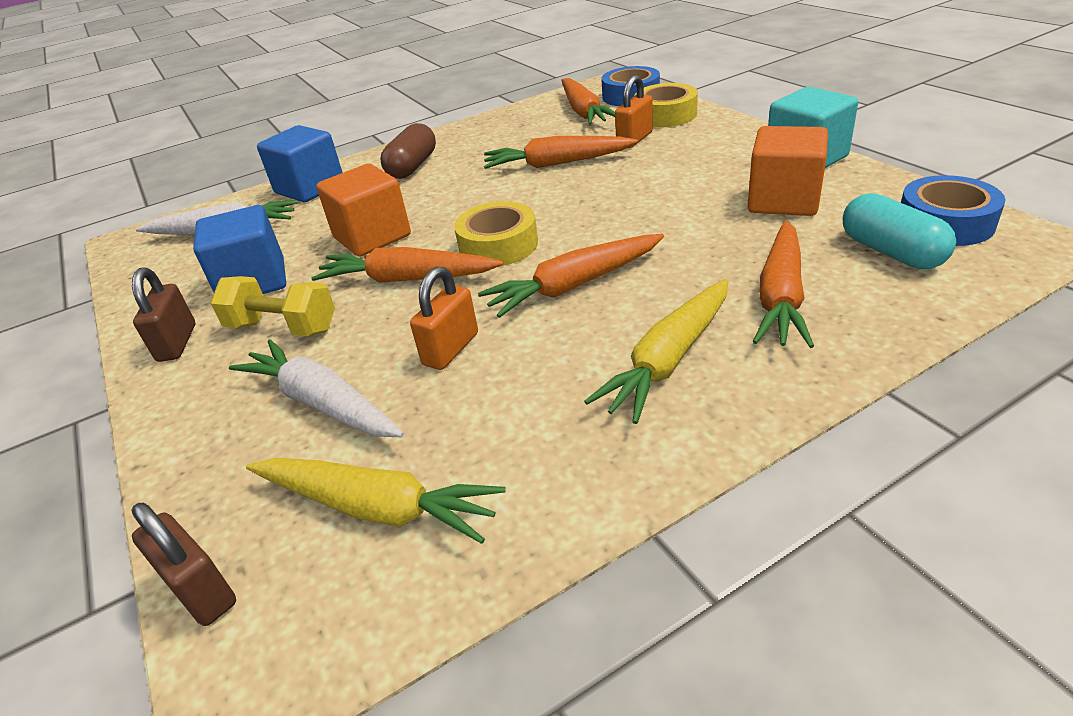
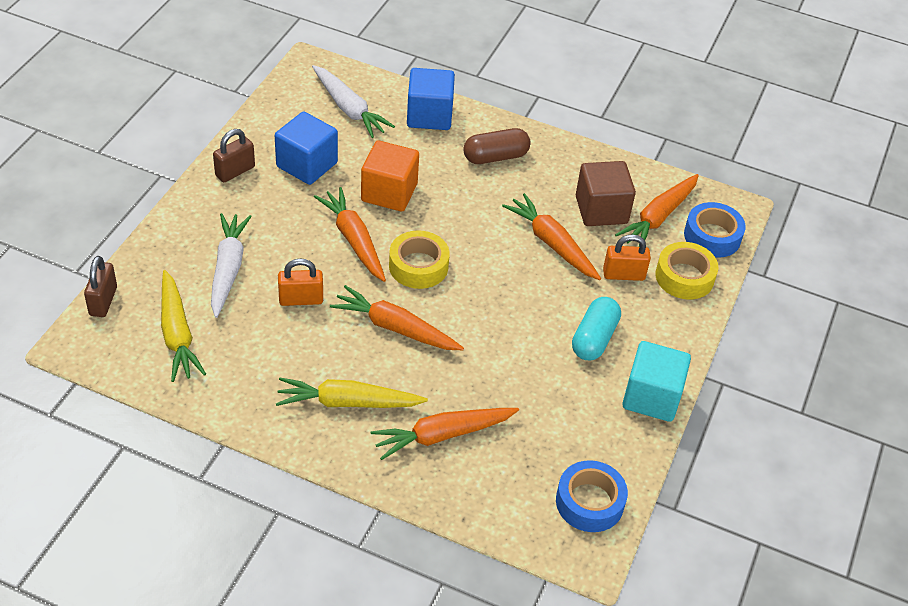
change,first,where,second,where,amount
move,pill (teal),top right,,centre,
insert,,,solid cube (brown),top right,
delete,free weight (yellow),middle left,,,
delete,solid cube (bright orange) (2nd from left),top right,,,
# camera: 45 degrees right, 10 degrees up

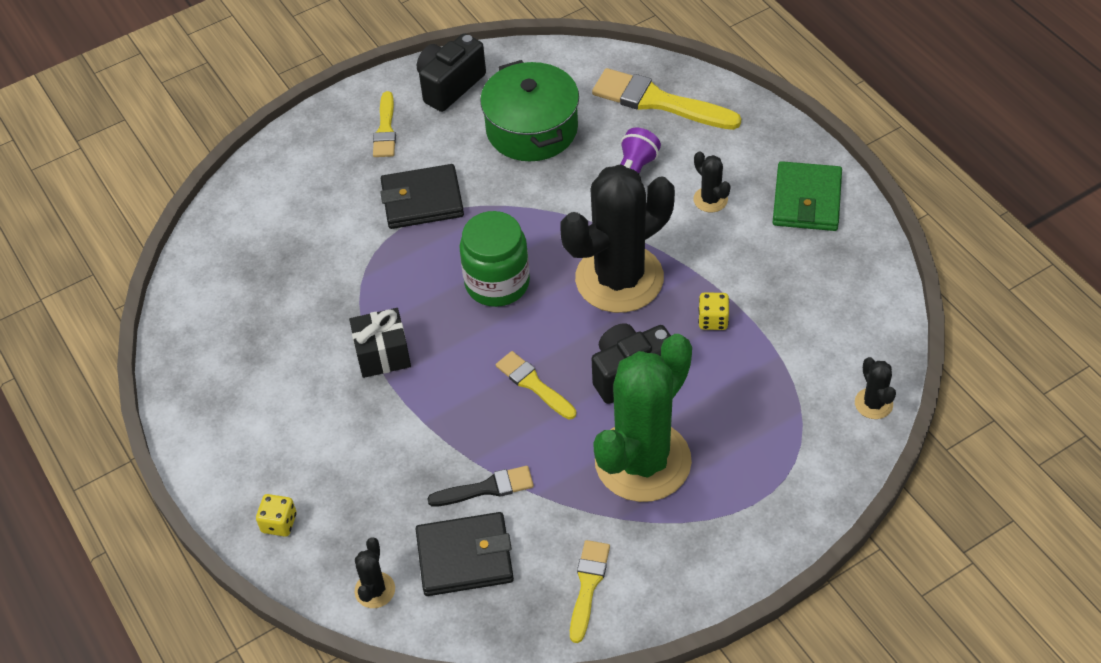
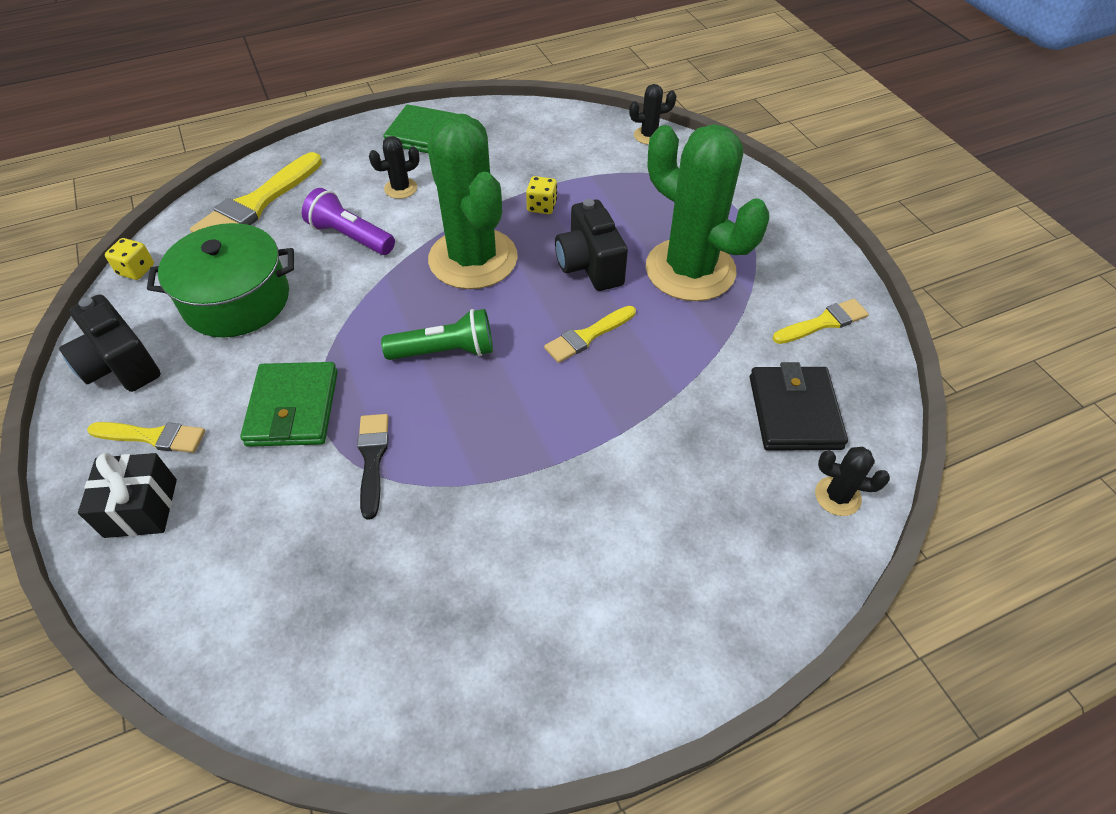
change,first,where,second,where,amount
move,present (black),centre,,middle left,
move,game die (yellow) (1st from left),bottom left,,top left,
recolor,card wallet (black) (1st from left),top centre,card wallet (leaf-green) (1st from left),middle left,
move,paintbrush (black),bottom centre,,centre,
replace,jar (leaf-green),centre,torch (leaf-green),centre,
recolor,saguaro cactus (black) (2nd from left),centre,saguaro cactus (leaf-green) (1st from left),top centre,
rotate,paintbrush (yellow) (3rd from left in the first image),bottom centre,paintbrush (yellow) (4th from left),middle right,135 degrees clockwise
# camera: 85 degrees left, 0 degrees up

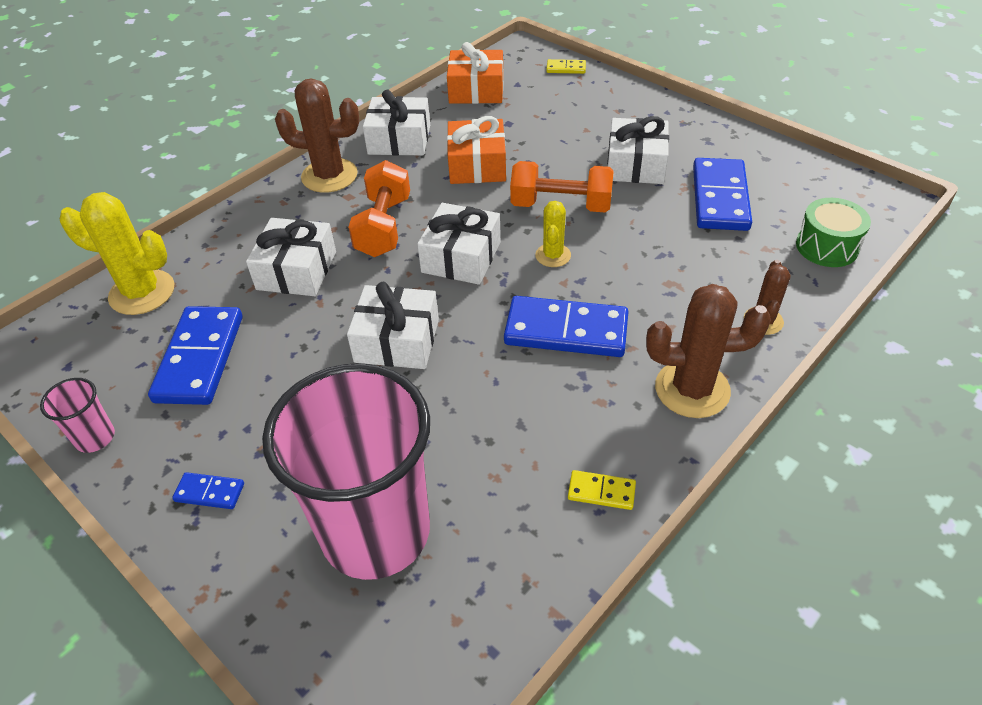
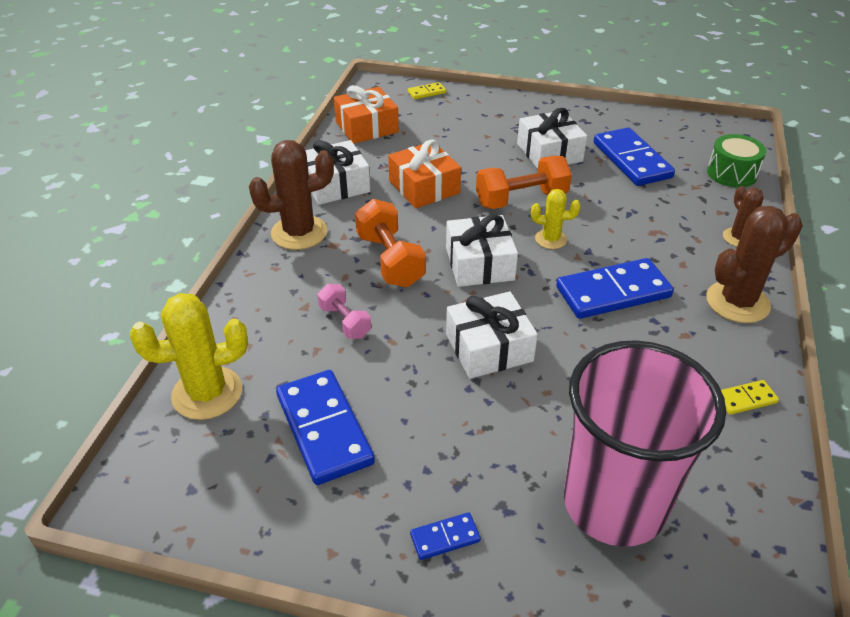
change,first,where,second,where,amount
replace,present (white) (1st from left),middle left,free weight (rosy),centre,
rotate,saguaro cactus (yellow) (2nd from left),top centre,,centre,60 degrees counterclockwise
delete,beaker (rosy) (1st from left),middle left,,,
# camera: 30 degrees left, 5 degrees down

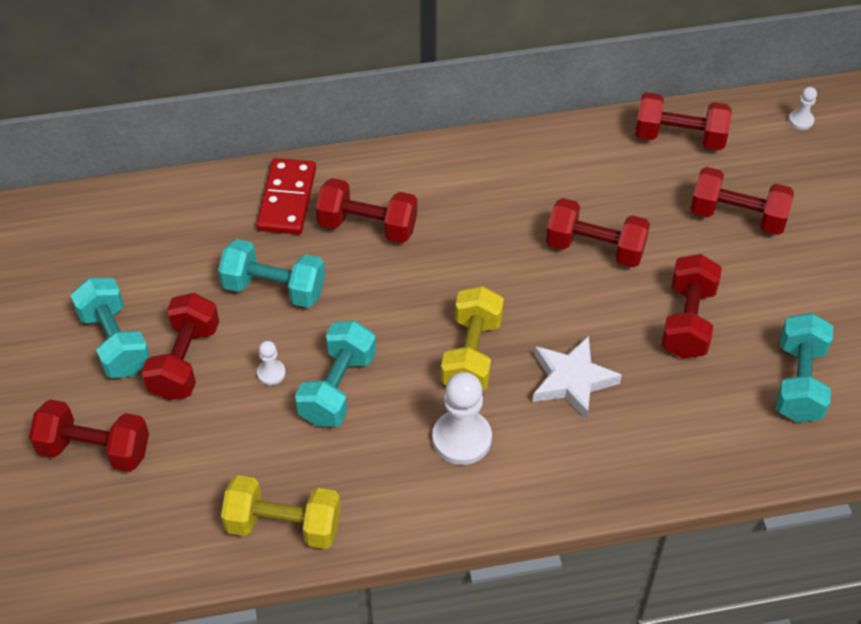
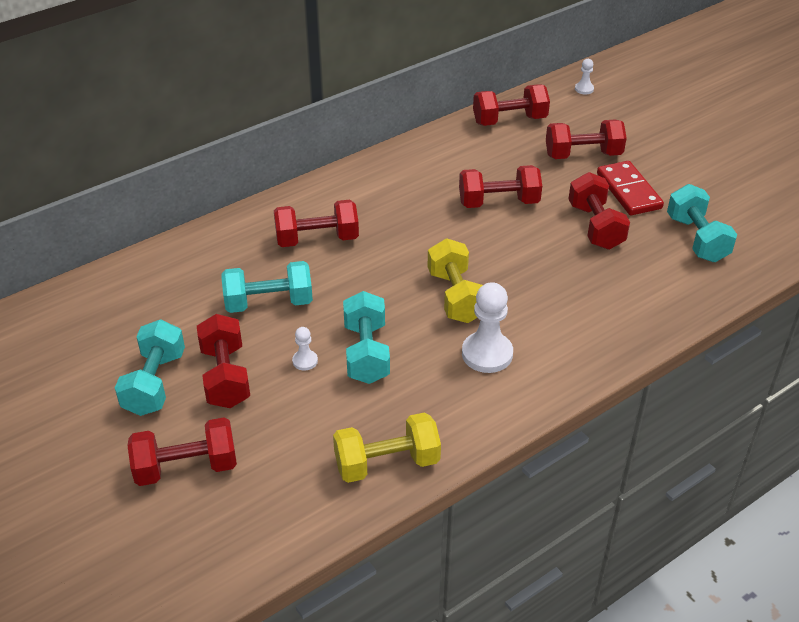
change,first,where,second,where,amount
rotate,free weight (teal) (1st from left),middle left,,middle left,60 degrees clockwise
move,domino tile (scarlet),top left,,top right,
delete,star (white),middle right,,,
# camera: 25 degrees left, 10 degrees down

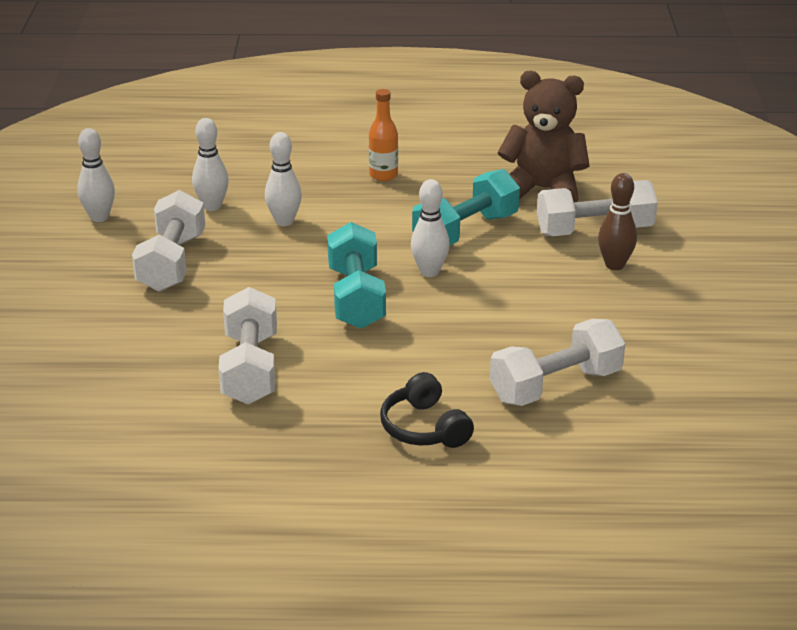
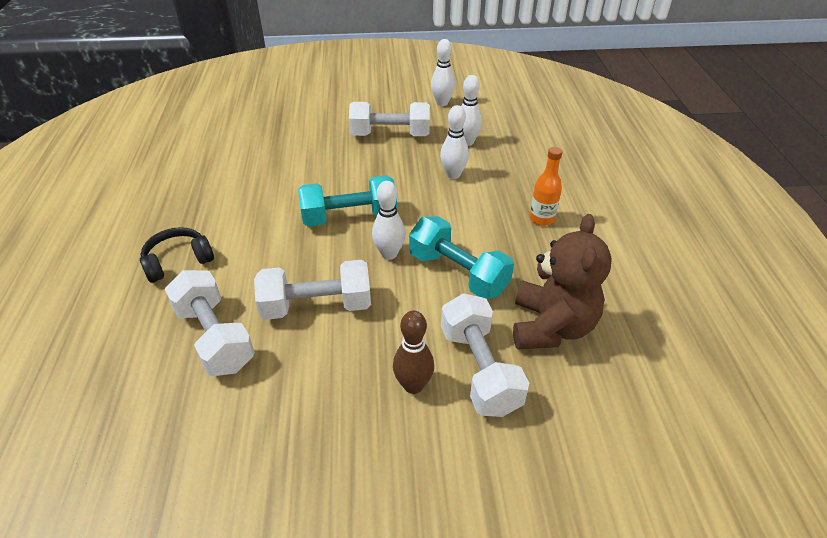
change,first,where,second,where,amount
move,free weight (white) (2nd from left),middle left,,centre,
# camera: 85 degrees right, 10 degrees up

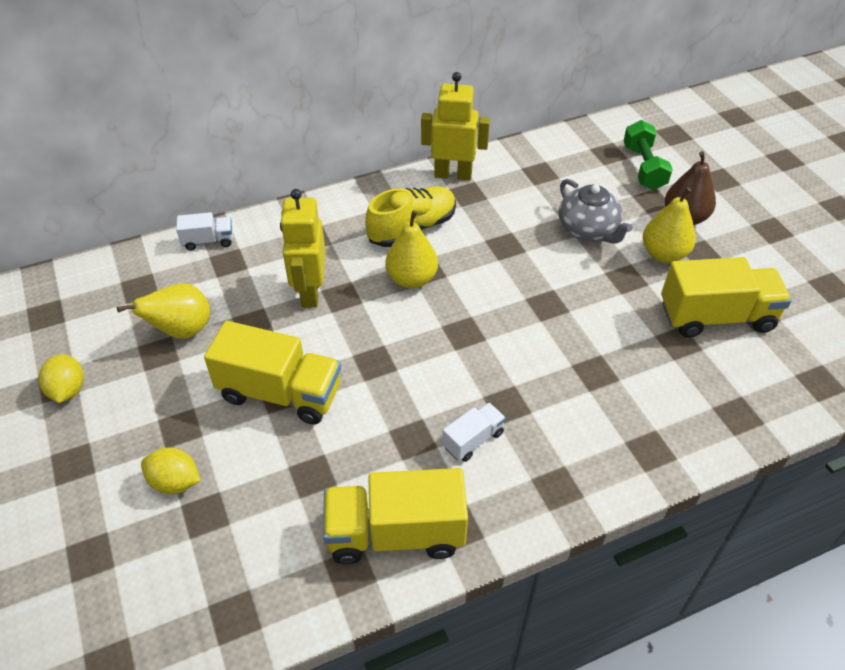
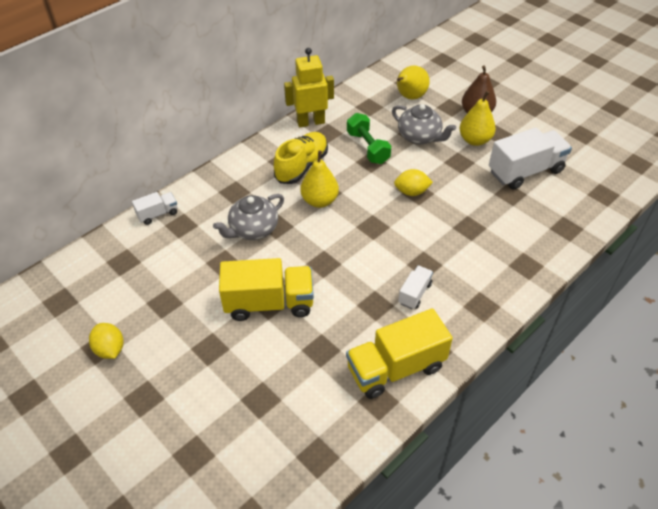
change,first,where,second,where,amount
replace,robot figure (yellow) (1st from left),centre,tea pot (grey) (1st from left),centre,
move,free weight (leaf-green),top right,,top centre,
move,toy lemon (yellow) (2nd from left),bottom left,,centre,
move,pear fruit (yellow) (1st from left in the first image),middle left,pear fruit (yellow) (2nd from left),top centre,
recolor,toy truck (yellow) (3rd from left),middle right,toy truck (white) (3rd from left),top right,
# camera: 20 degrees left, 0 degrees up

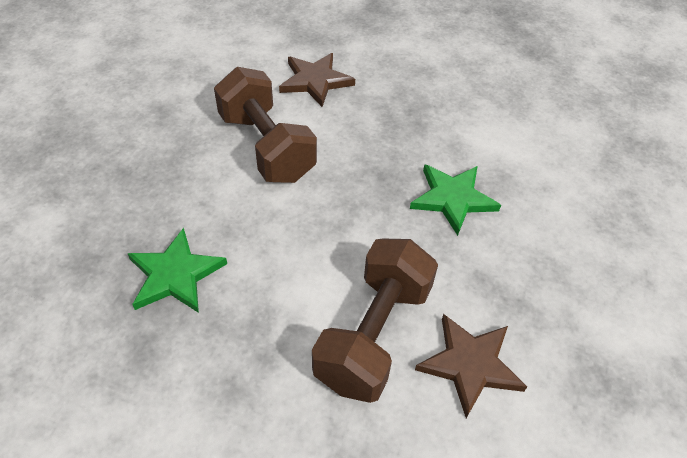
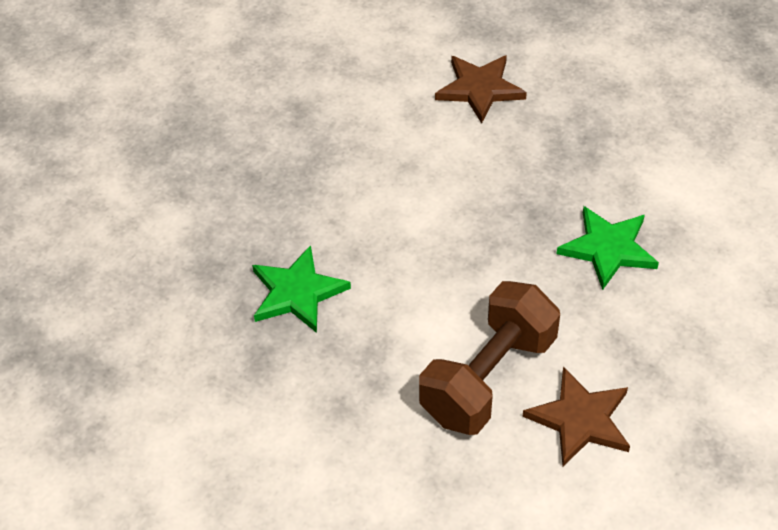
change,first,where,second,where,amount
delete,free weight (brown) (1st from left),top centre,,,
# camera: 15 degrees right, 0 degrees up

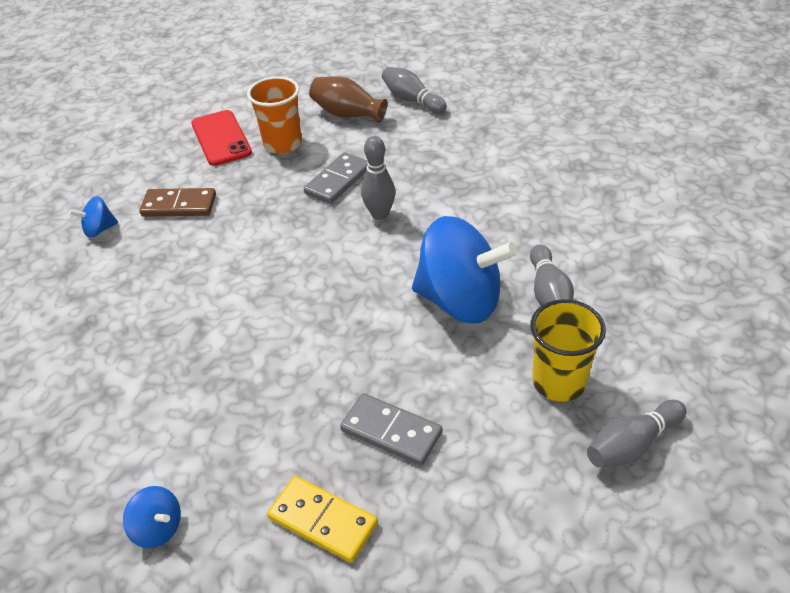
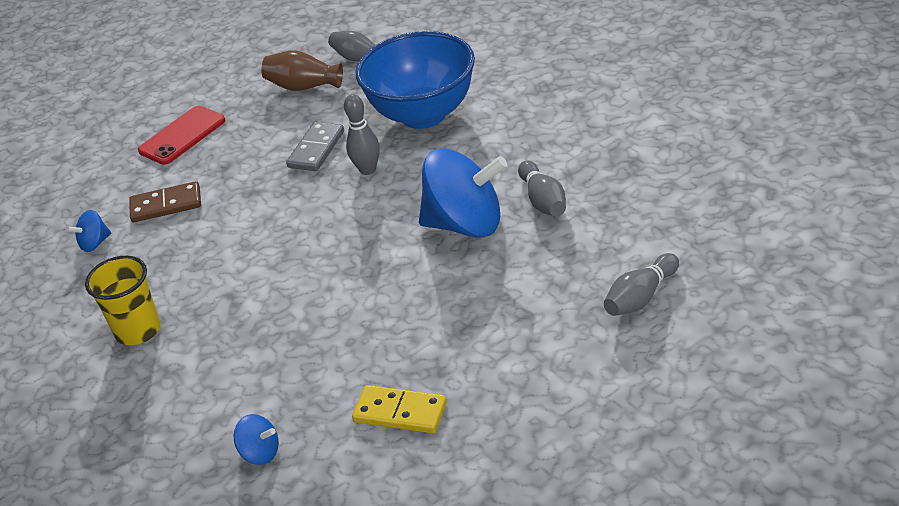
change,first,where,second,where,amount
move,beaker (yellow),middle right,,middle left,
rotate,phone (scarlet),top left,,top left,75 degrees clockwise
insert,,,bowl (royal blue),top centre,
delete,beaker (bright orange),top centre,,,
delete,domino tile (grey) (2nd from left),bottom centre,,,
# camera: 10 degrees left, 5 degrees down

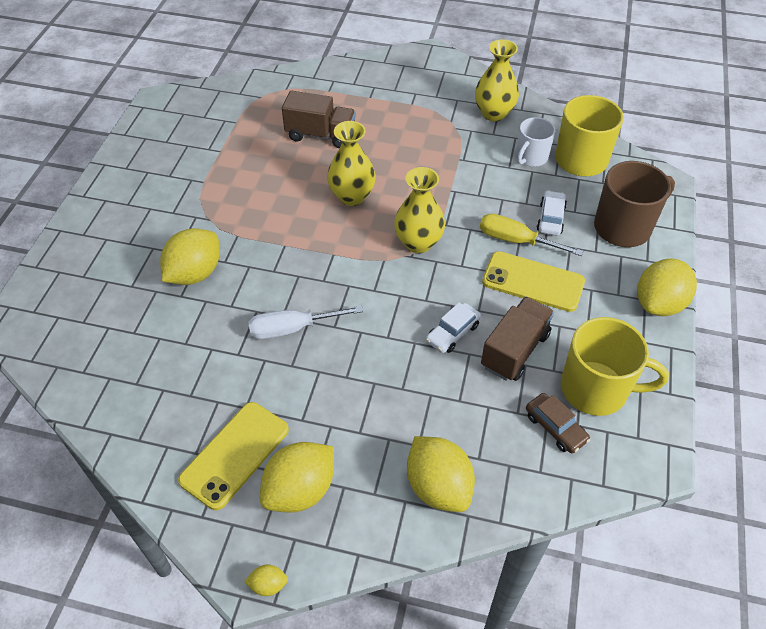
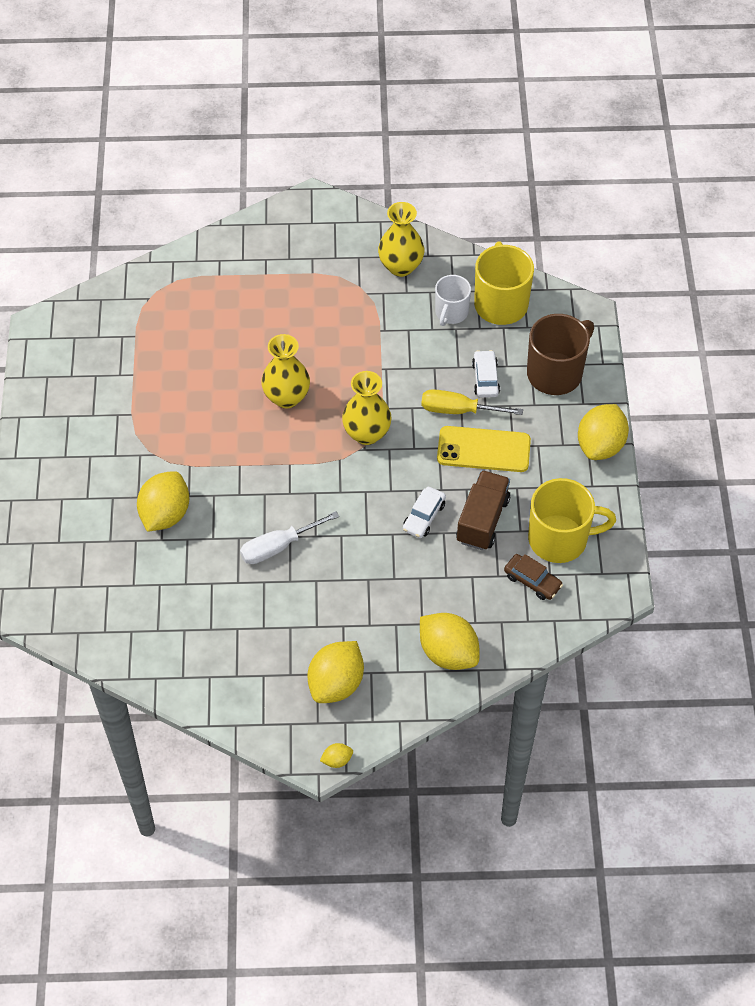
change,first,where,second,where,amount
delete,phone (yellow) (1st from left),bottom left,,,
delete,toy truck (brown) (1st from left),top centre,,,
# camera: 15 degrees left, 5 degrees up

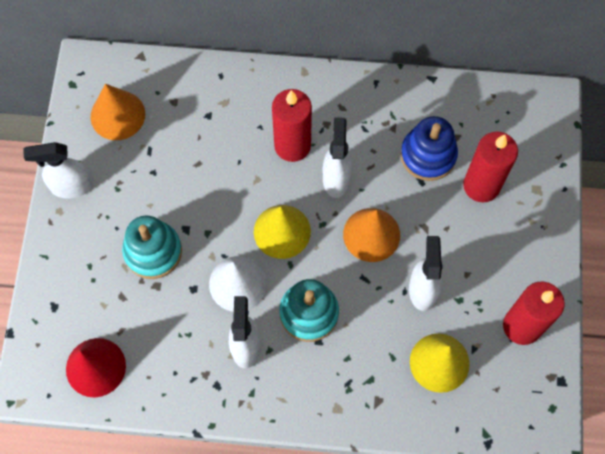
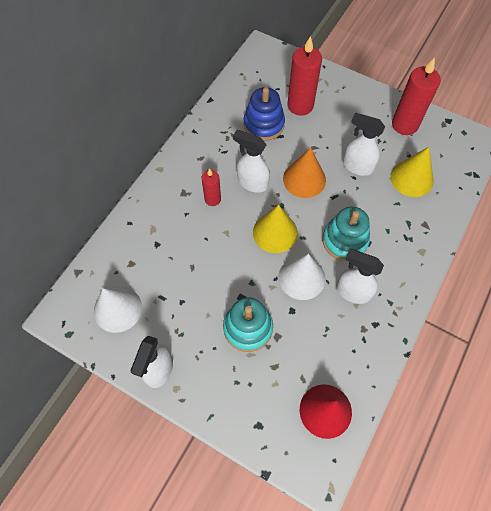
change,first,where,second,where,amount
recolor,cone shape (bright orange) (1st from left),top left,cone shape (white) (1st from left),middle left,
resize,wax candle (scarlet) (1st from left),top centre,,centre,x0.57
# camera: 65 degrees left, 5 degrees down

